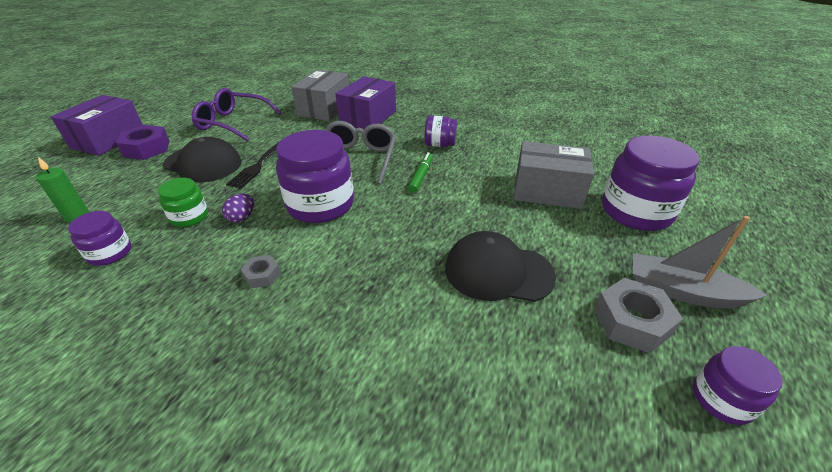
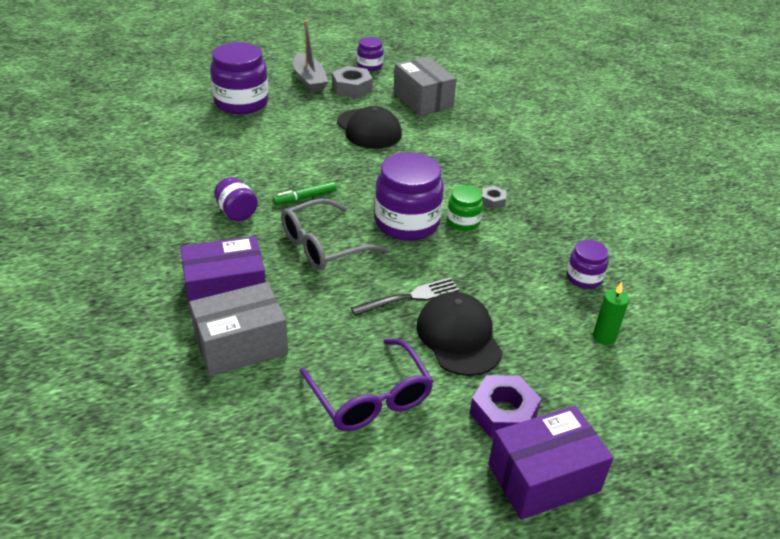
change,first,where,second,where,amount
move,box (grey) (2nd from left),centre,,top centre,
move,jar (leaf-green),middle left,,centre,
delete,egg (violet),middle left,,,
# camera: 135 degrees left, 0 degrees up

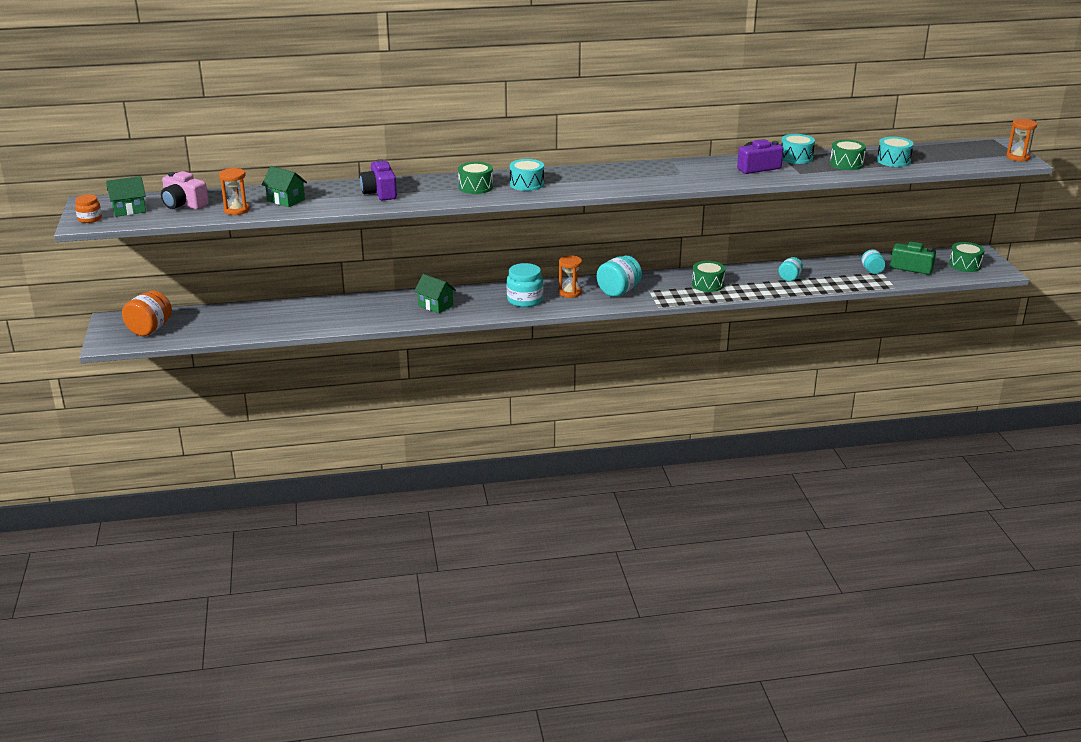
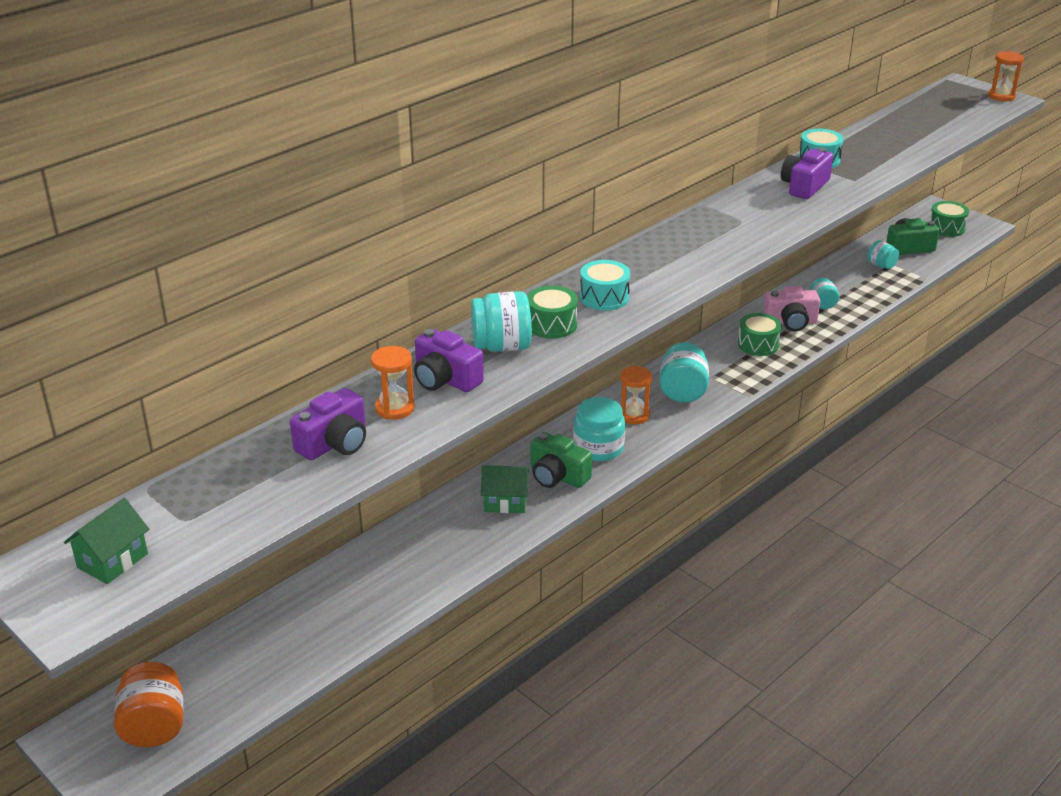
change,first,where,second,where,amount
replace,house (leaf-green) (2nd from left),top left,compact camera (violet) (1st from left),middle left,
move,sandglass (bright orange) (1st from left),top left,,centre,
insert,,,jar (teal) (1st from left),centre,
insert,,,compact camera (leaf-green) (1st from left),centre,
move,compact camera (rosy),top left,,middle right,
delete,jar (bright orange) (1st from left),top left,,,
delete,toy drum (leaf-green) (3rd from left),top right,,,
delete,toy drum (teal) (3rd from left),top right,,,
# camera: 35 degrees left, 5 degrees up

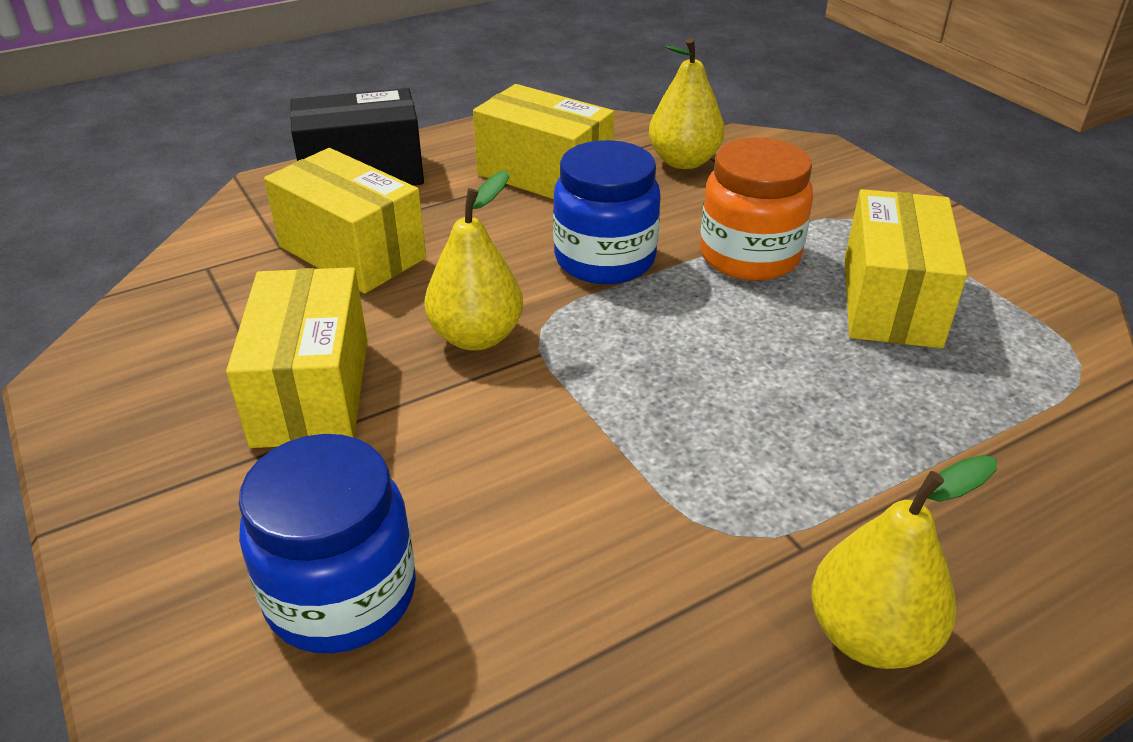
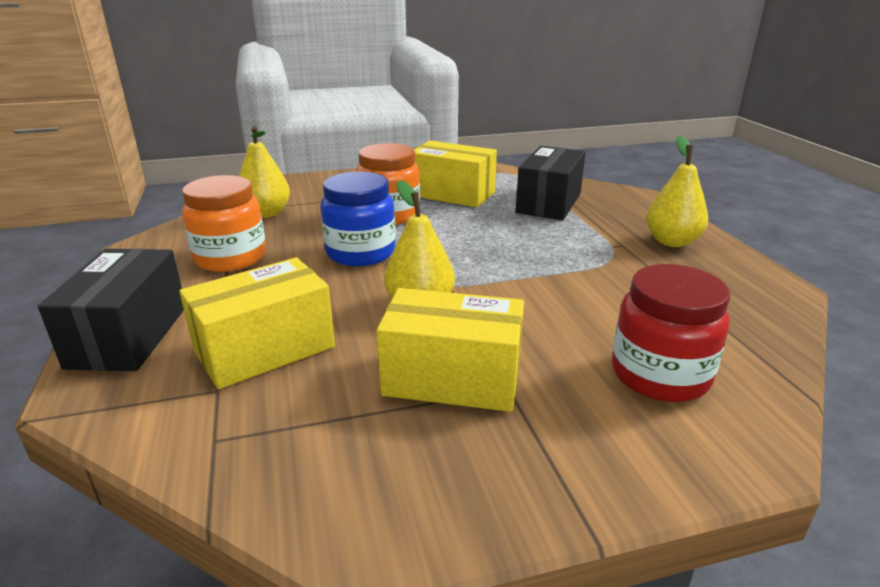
change,first,where,second,where,amount
replace,box (yellow) (3rd from left),top centre,jar (bright orange) (1st from left),middle left,
insert,,,box (black) (2nd from left),top centre,
recolor,jar (royal blue) (1st from left),bottom left,jar (scarlet),middle right,
# camera: 75 degrees left, 10 degrees down

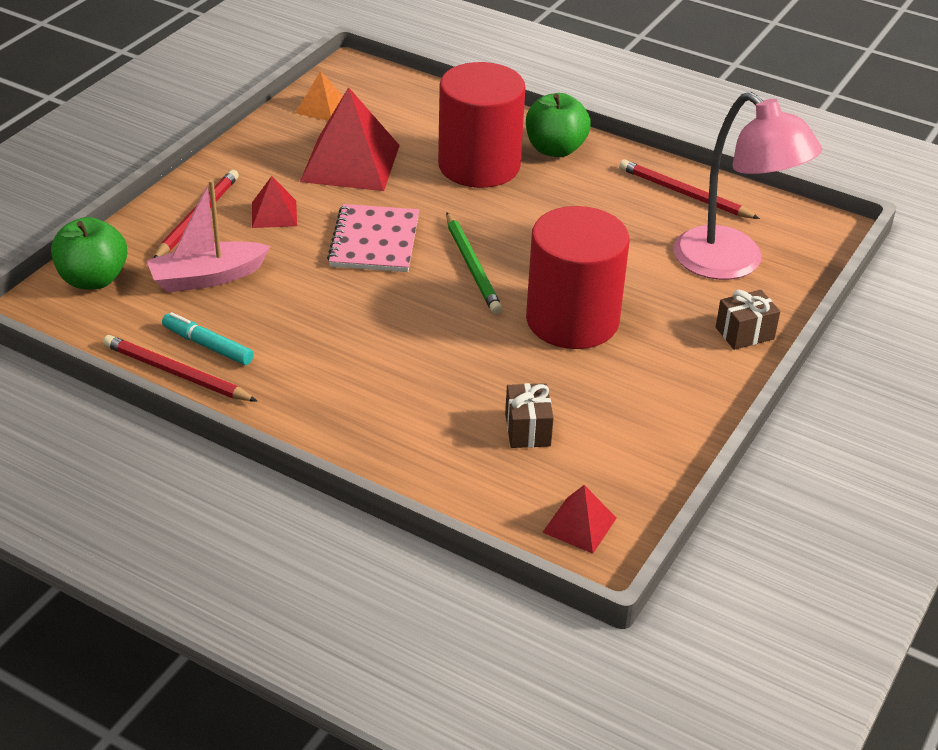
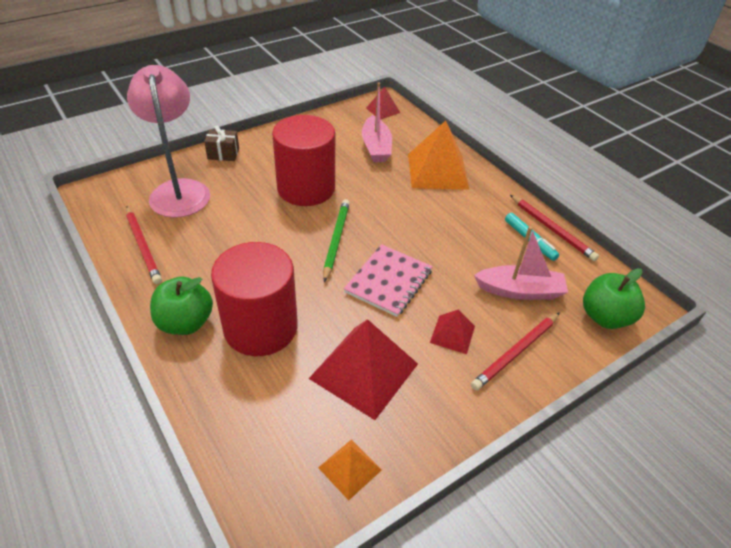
change,first,where,second,where,amount
replace,present (brown) (1st from left),centre,sailboat (rosy) (1st from left),top centre,
insert,,,pyramid shape (bright orange) (2nd from left),top centre,
# camera: 155 degrees left, 5 degrees up

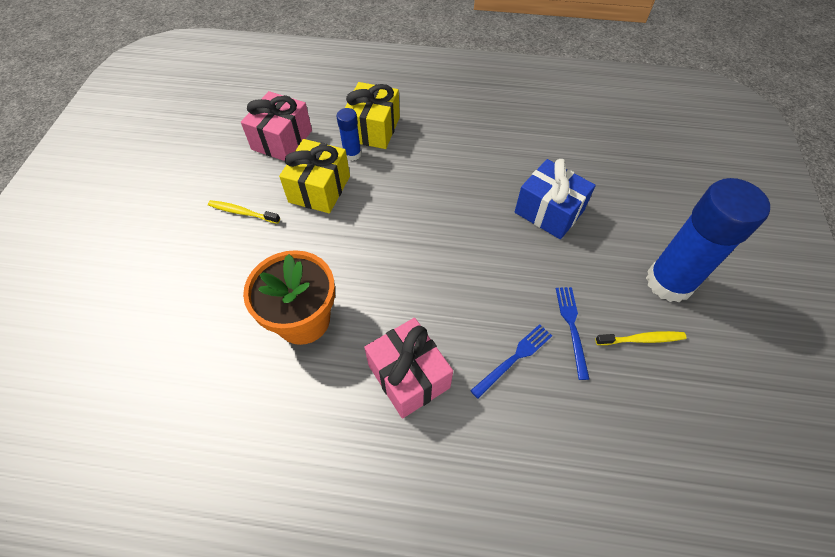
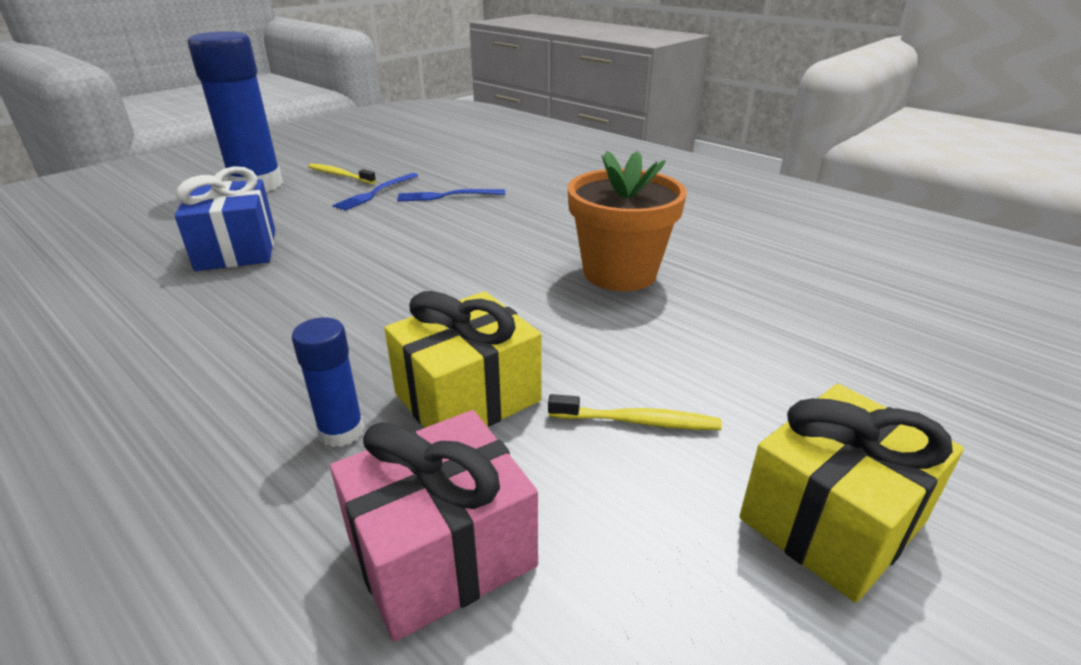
change,first,where,second,where,amount
rotate,dental brush (yellow) (1st from left in the first image),middle left,dental brush (yellow) (2nd from left),centre,45 degrees counterclockwise
move,present (yellow) (2nd from left),top centre,,bottom right,
delete,present (rosy) (2nd from left),centre,,,
# camera: 145 degrees left, 25 degrees down

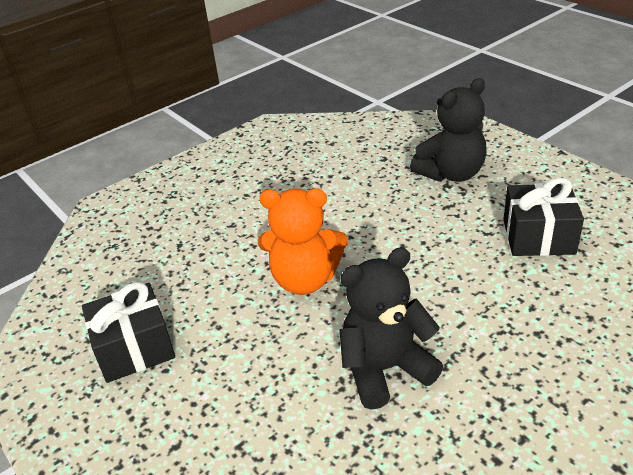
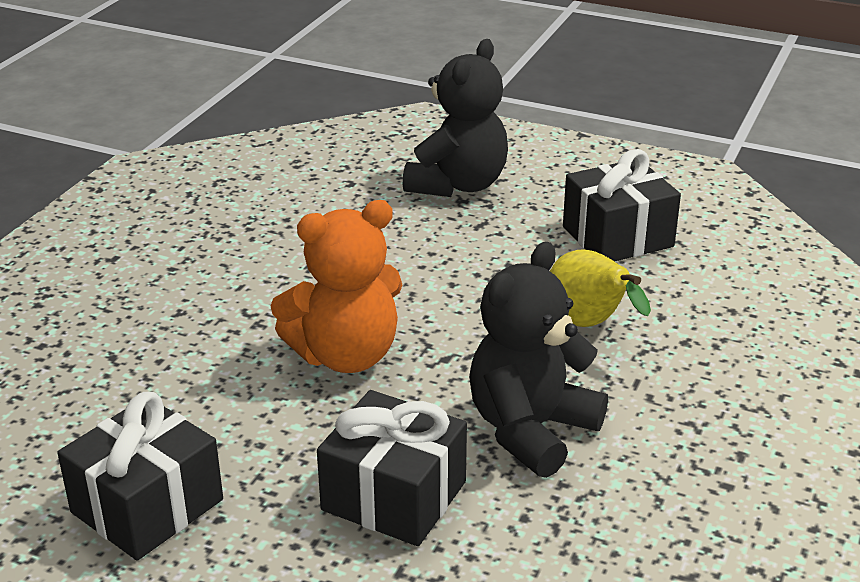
change,first,where,second,where,amount
insert,,,present (black) (2nd from left),bottom centre,
insert,,,pear fruit (yellow),middle right,
# camera: 30 degrees left, 5 degrees down

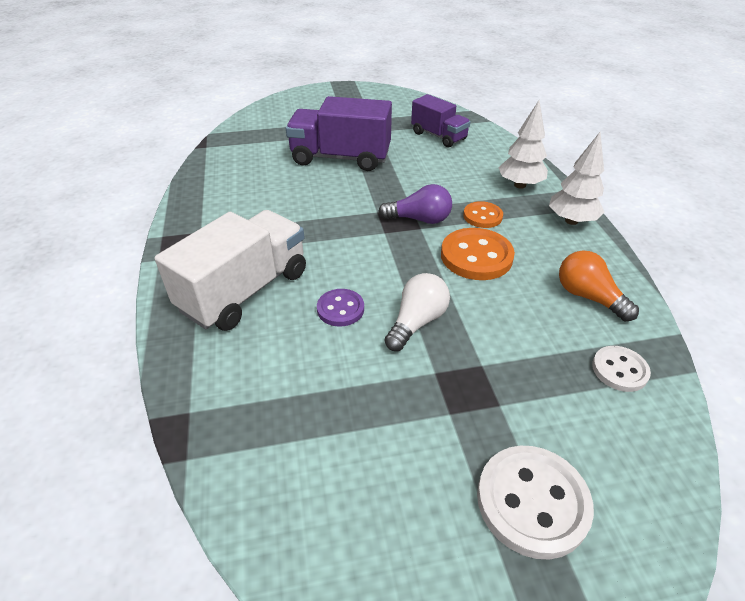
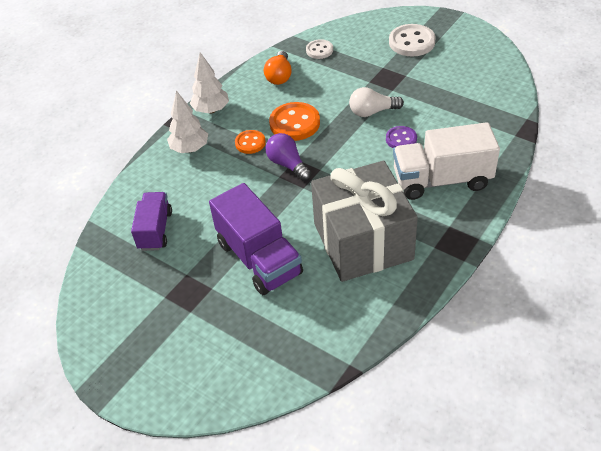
change,first,where,second,where,amount
insert,,,present (grey),centre,
# camera: 130 degrees left, 5 degrees up

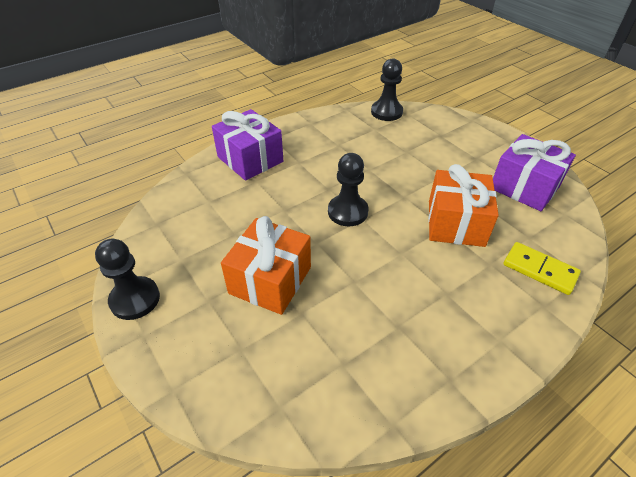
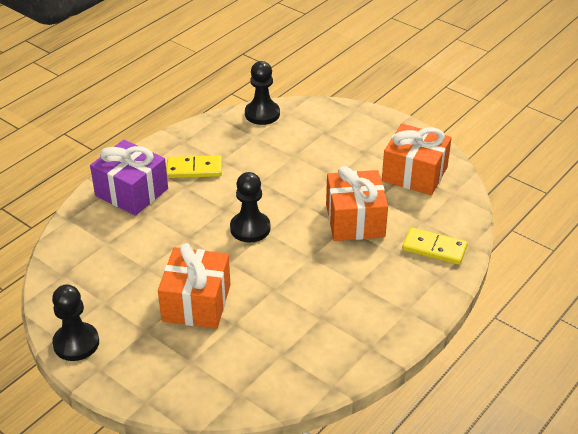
change,first,where,second,where,amount
insert,,,domino tile (yellow) (1st from left),centre,
recolor,present (violet) (2nd from left),middle right,present (bright orange) (3rd from left),middle right,
# camera: 15 degrees left, 5 degrees down

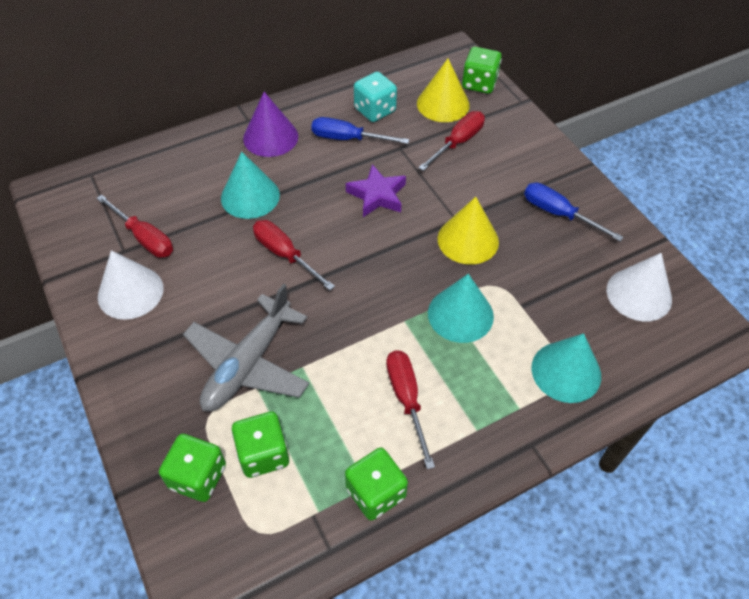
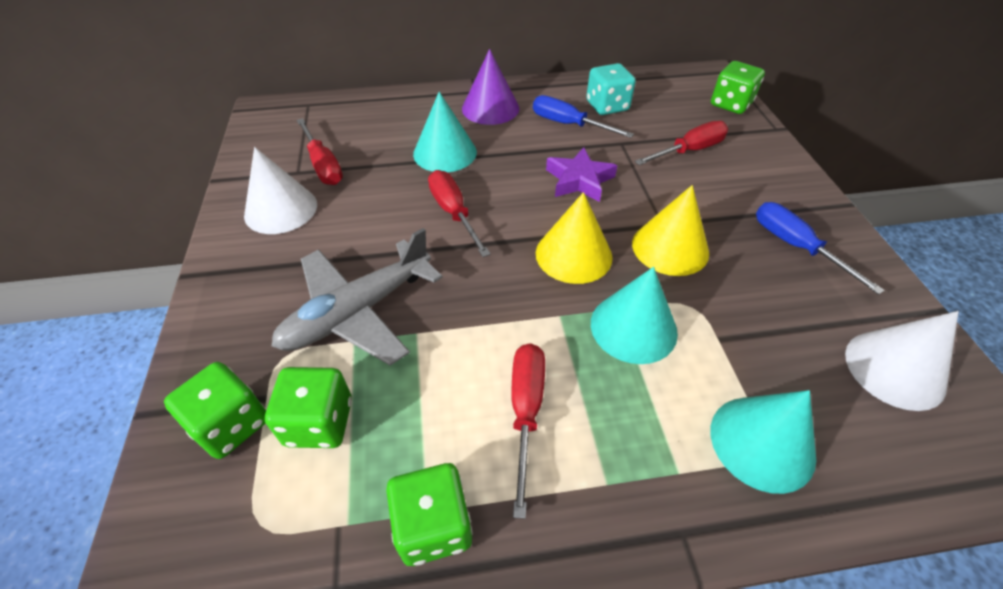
change,first,where,second,where,amount
move,cone shape (yellow) (1st from left),top centre,,centre,
# camera: 20 degrees right, 5 degrees down

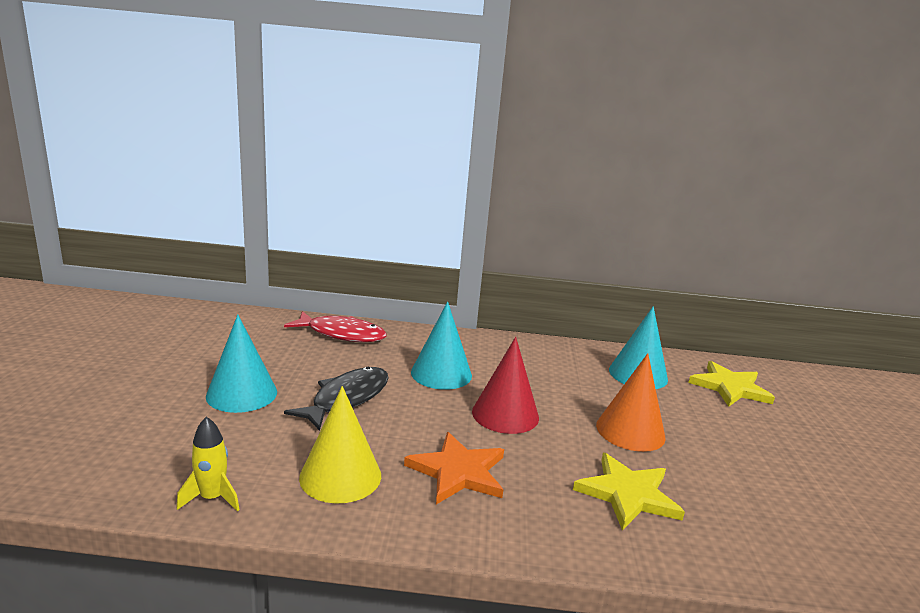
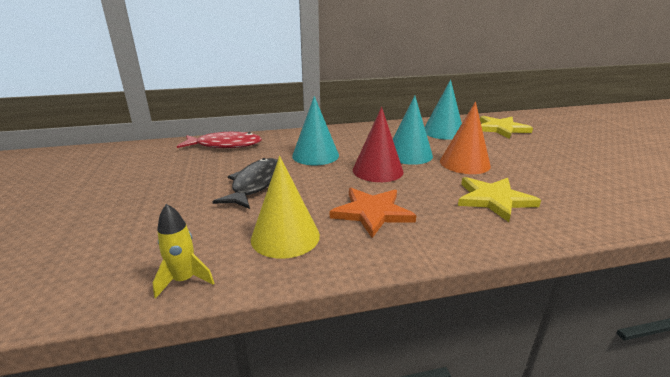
change,first,where,second,where,amount
move,cone shape (teal) (1st from left in the first image),middle left,cone shape (teal) (2nd from left),centre,
# camera: 15 degrees left, 5 degrees up

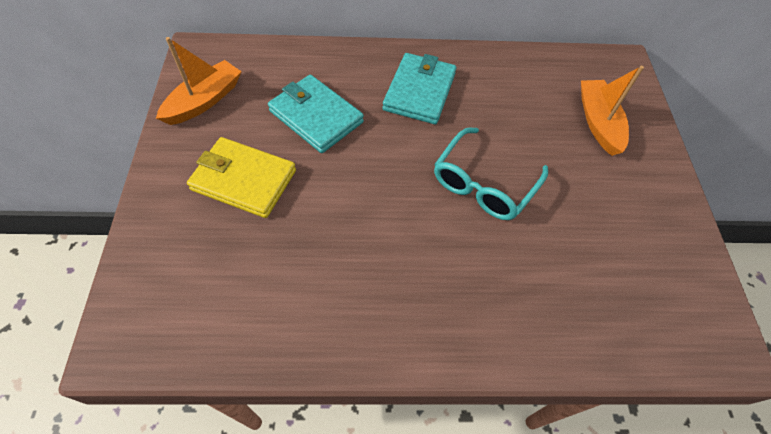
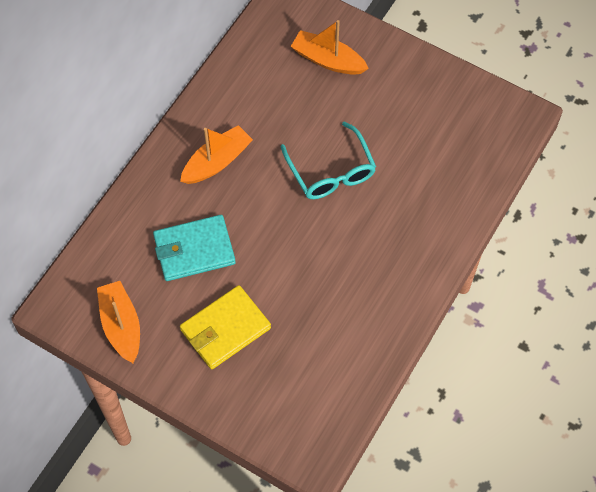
change,first,where,second,where,amount
replace,card wallet (teal) (2nd from left),top centre,sailboat (bright orange) (2nd from left),top centre,
# camera: 55 degrees left, 5 degrees up

